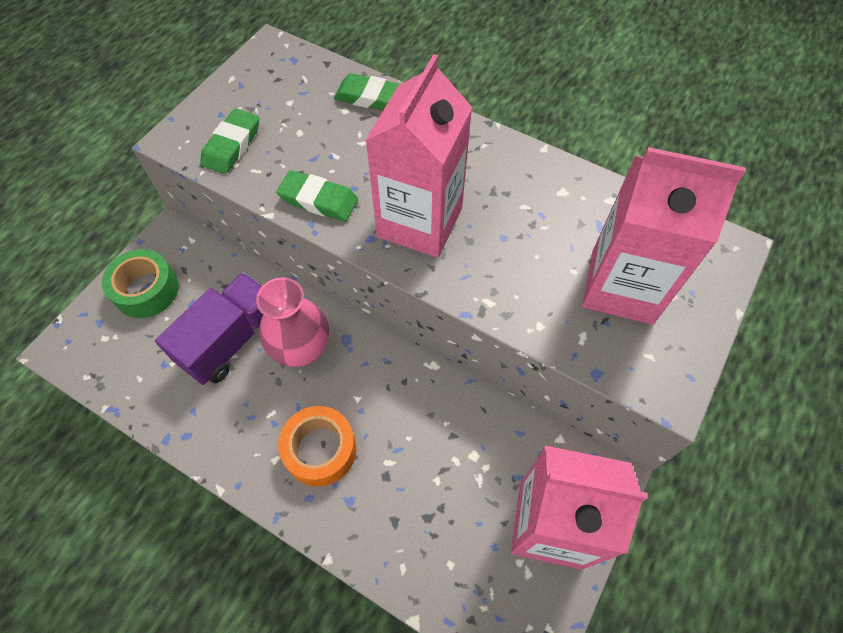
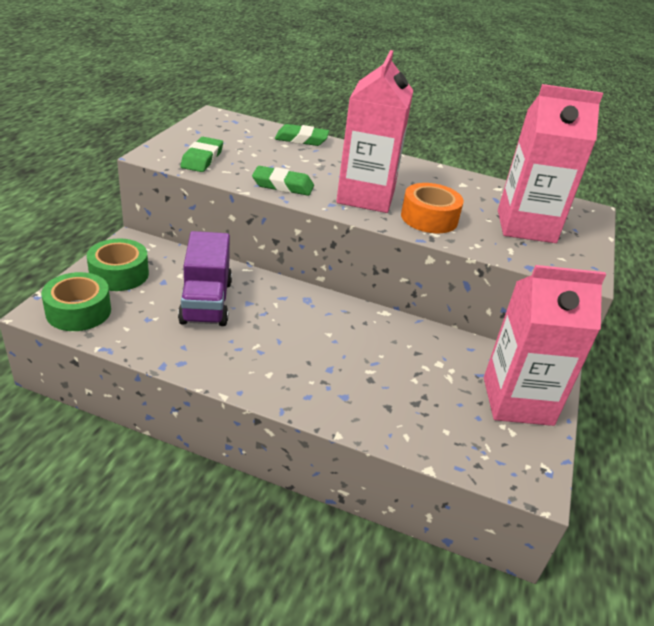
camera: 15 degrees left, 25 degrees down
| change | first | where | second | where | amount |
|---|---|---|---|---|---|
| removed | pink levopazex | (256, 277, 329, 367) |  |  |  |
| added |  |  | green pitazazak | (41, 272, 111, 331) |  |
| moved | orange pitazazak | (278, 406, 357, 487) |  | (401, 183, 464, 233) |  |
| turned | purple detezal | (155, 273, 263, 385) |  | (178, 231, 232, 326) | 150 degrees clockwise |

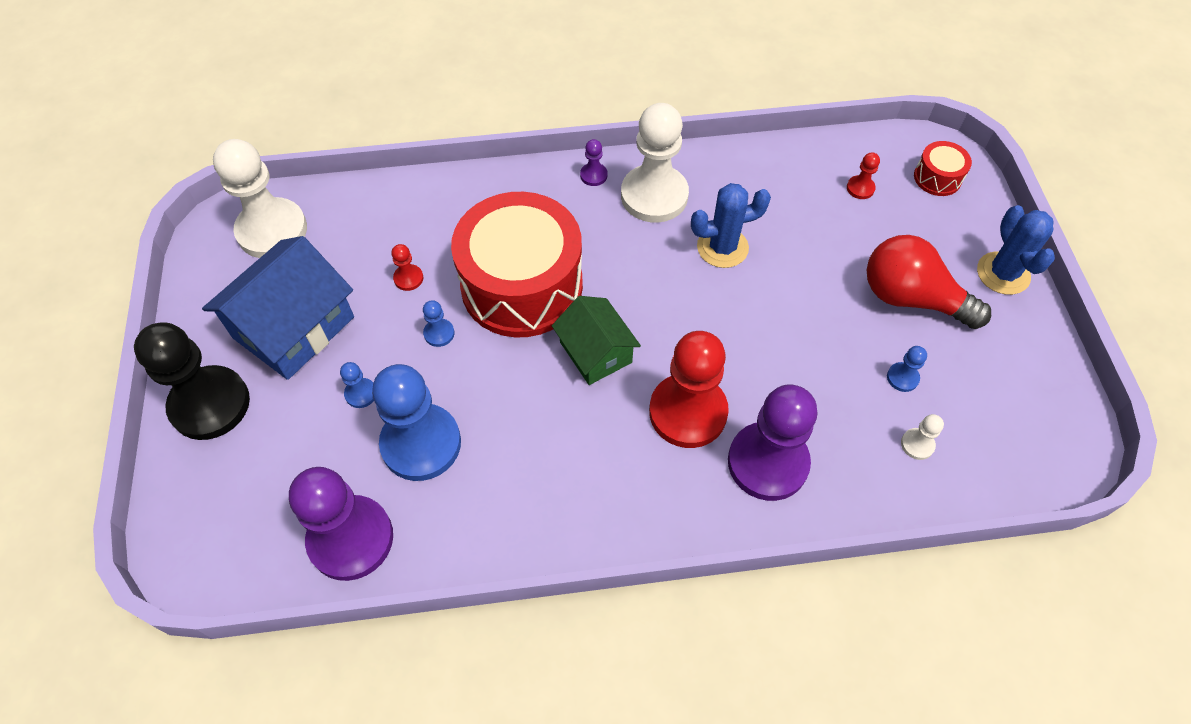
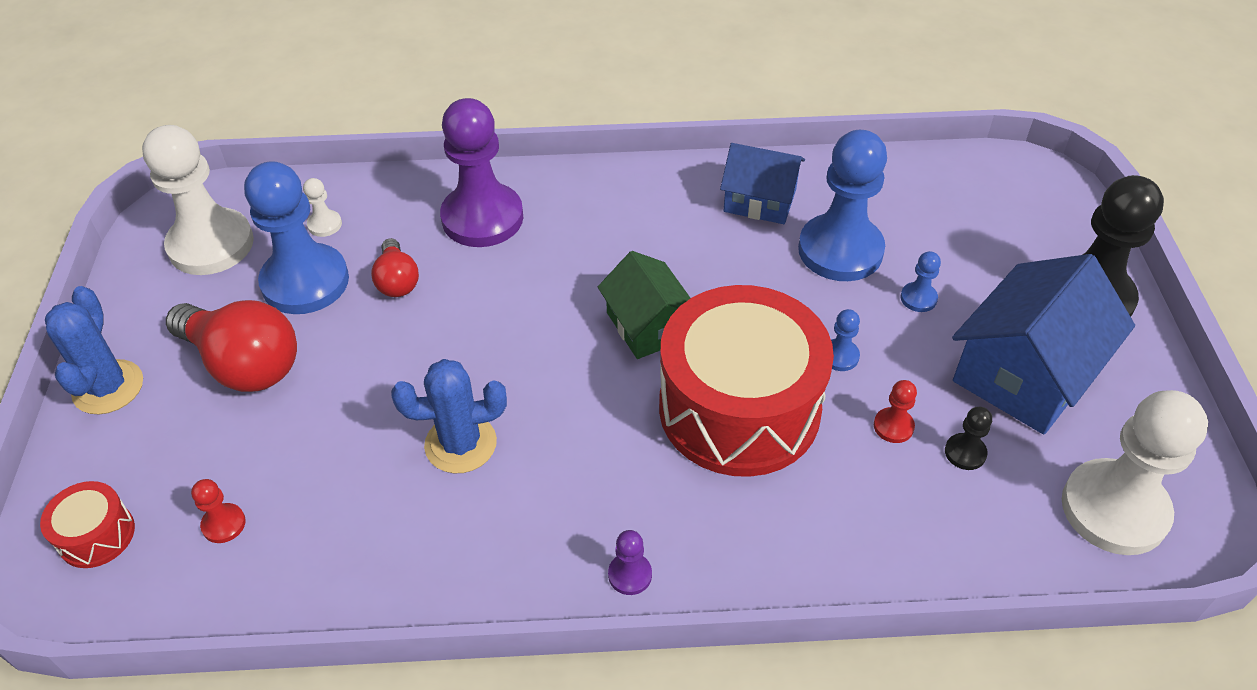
camera: 175 degrees left, 10 degrees down
| change | first | where | second | where | amount |
|---|---|---|---|---|---|
| removed | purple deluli | (289, 467, 393, 581) |  |  |  |
| removed | red deluli | (649, 331, 729, 448) |  |  |  |
| added |  |  | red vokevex | (371, 238, 419, 297) |  |
| added |  |  | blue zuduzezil | (720, 143, 805, 224) |  |
| added |  |  | black deluli | (945, 407, 992, 470) |  |
| moved | white deluli | (621, 103, 689, 223) |  | (142, 125, 254, 275) |  |
| resized | blue deluli | (887, 346, 927, 392) |  | (244, 161, 349, 314) | x2.43 |

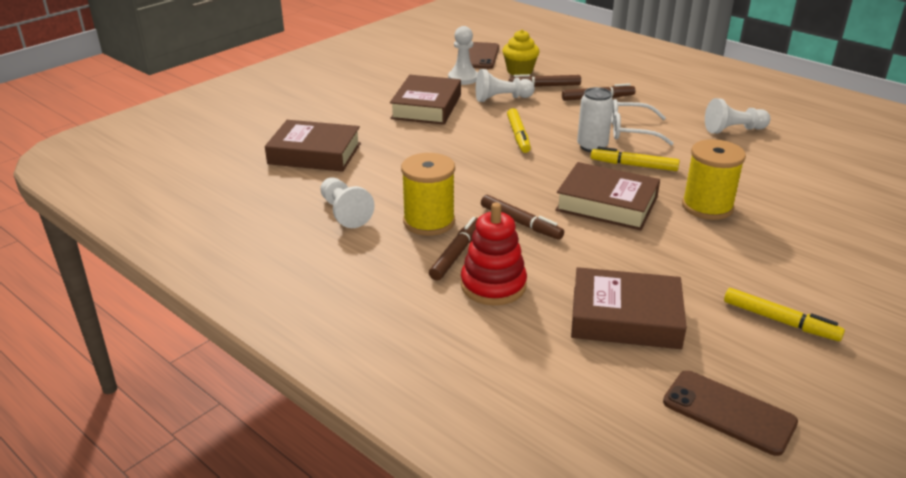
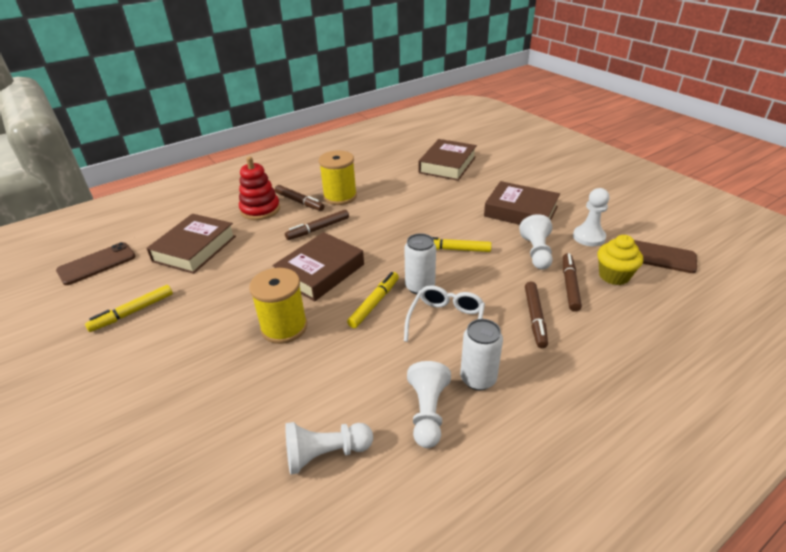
camera: 105 degrees right, 5 degrees up
| change | first | where | second | where | amount |
|---|---|---|---|---|---|
| added |  |  | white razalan | (460, 319, 503, 390) |  |
| moved | white deluli | (320, 178, 375, 228) |  | (285, 422, 373, 475) |  |

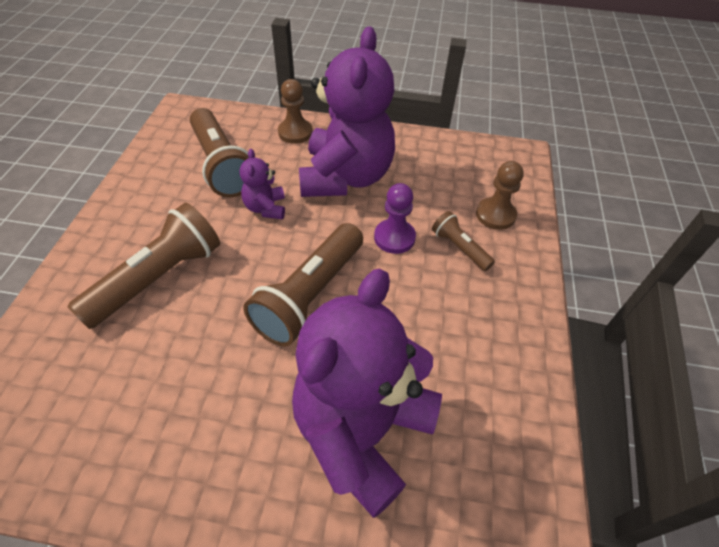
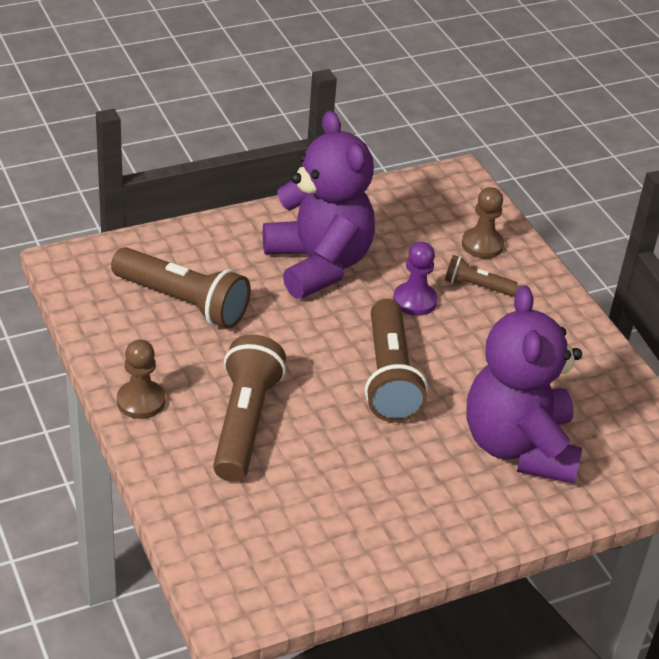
camera: 35 degrees left, 10 degrees down
| change | first | where | second | where | amount |
|---|---|---|---|---|---|
| removed | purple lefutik | (240, 149, 285, 219) |  |  |  |
| moved | brown deluli | (278, 79, 313, 144) |  | (117, 339, 165, 419) |  |

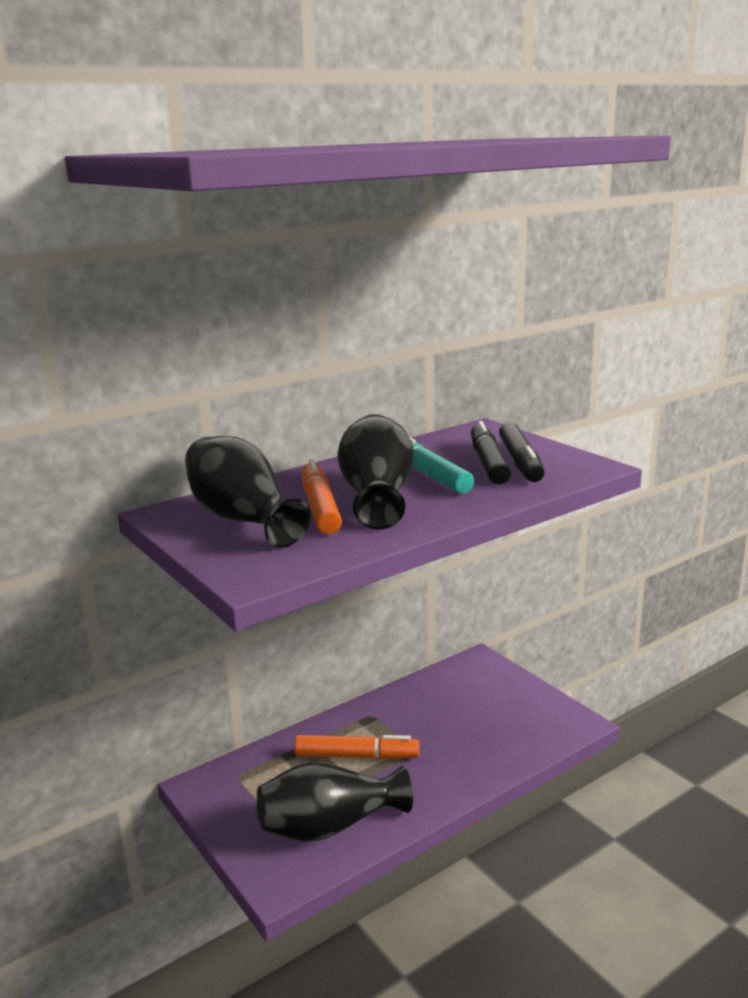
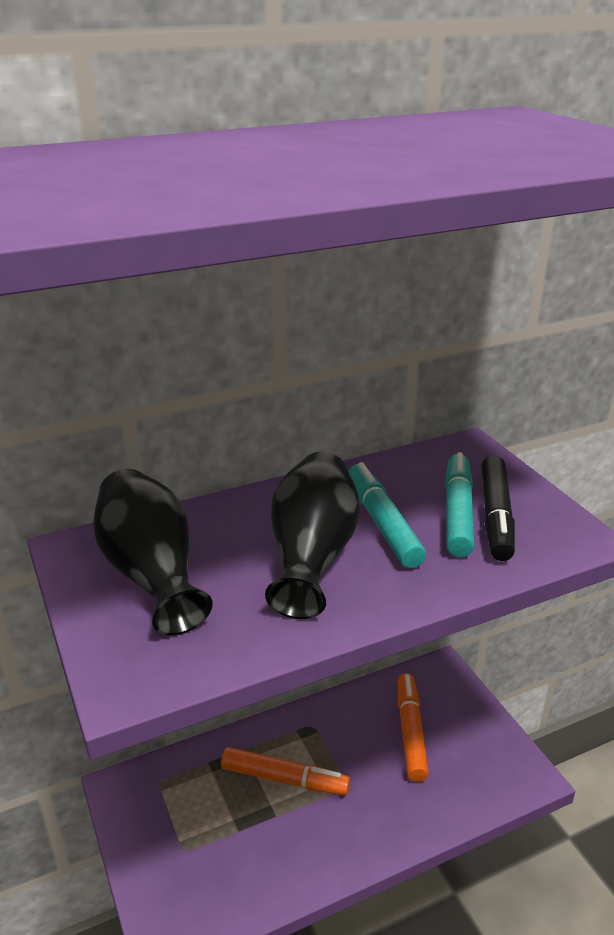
camera: 10 degrees right, 10 degrees up
| change | first | where | second | where | amount |
|---|---|---|---|---|---|
| removed | black levopazex | (257, 762, 413, 841) |  |  |  |
| moved | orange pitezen | (302, 459, 342, 534) |  | (398, 673, 429, 782) |  |
| recoloured | black pitezen | (471, 421, 511, 485) | turquoise pitezen | (445, 452, 474, 557) |  |

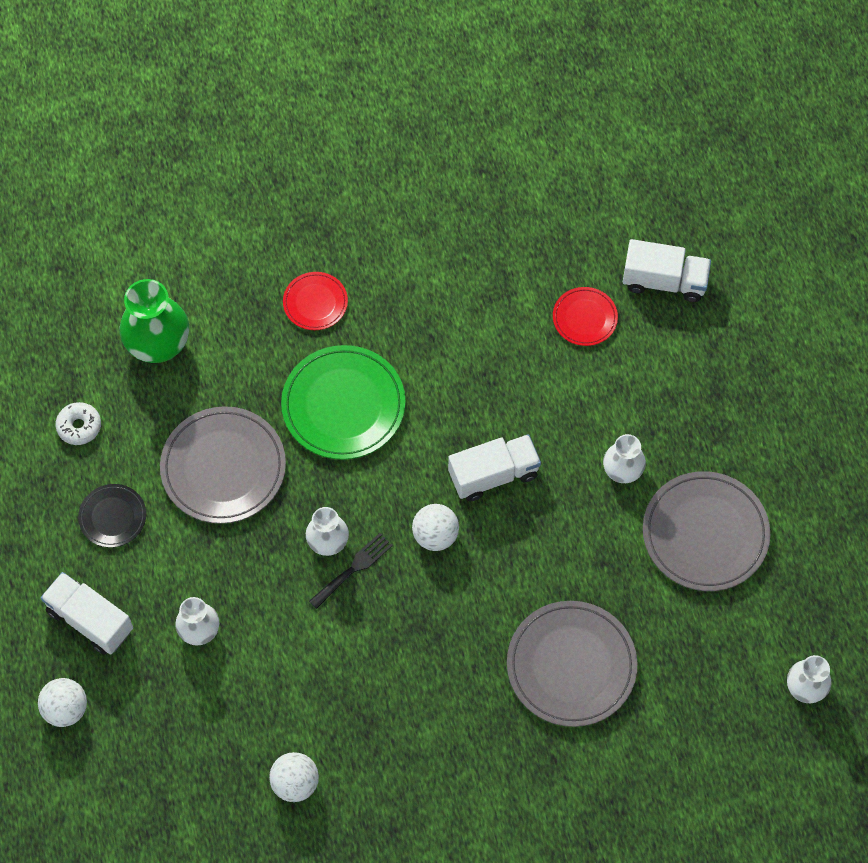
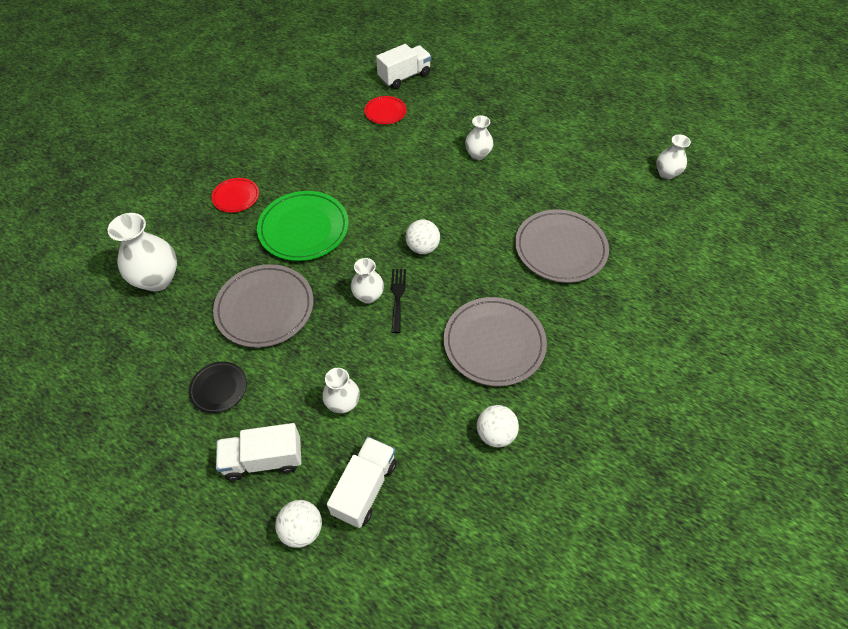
camera: 45 degrees left, 10 degrees down
| change | first | where | second | where | amount |
|---|---|---|---|---|---|
| removed | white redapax | (55, 402, 101, 445) |  |  |  |
| moved | white detezal | (448, 434, 541, 501) |  | (327, 437, 397, 528) |  |
| moved | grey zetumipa | (643, 471, 770, 591) |  | (444, 297, 547, 386) |  |
| recoloured | green levopazex | (120, 279, 189, 363) | white levopazex | (107, 213, 177, 292) |  |

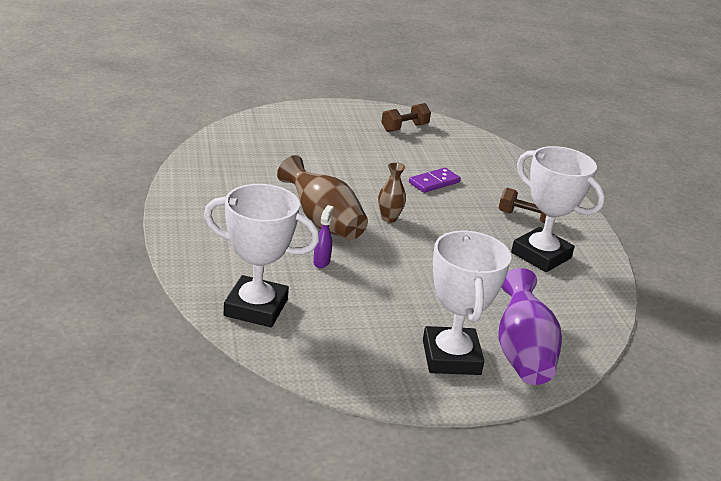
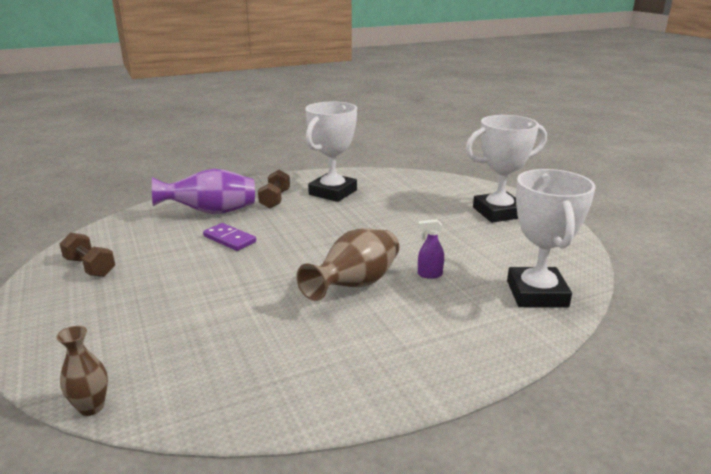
camera: 100 degrees left, 5 degrees down
| change | first | where | second | where | amount |
|---|---|---|---|---|---|
| moved | brown levopazex | (378, 162, 406, 223) |  | (56, 326, 108, 416) |  |
| moved | purple levopazex | (498, 268, 562, 385) |  | (152, 169, 255, 214) |  |

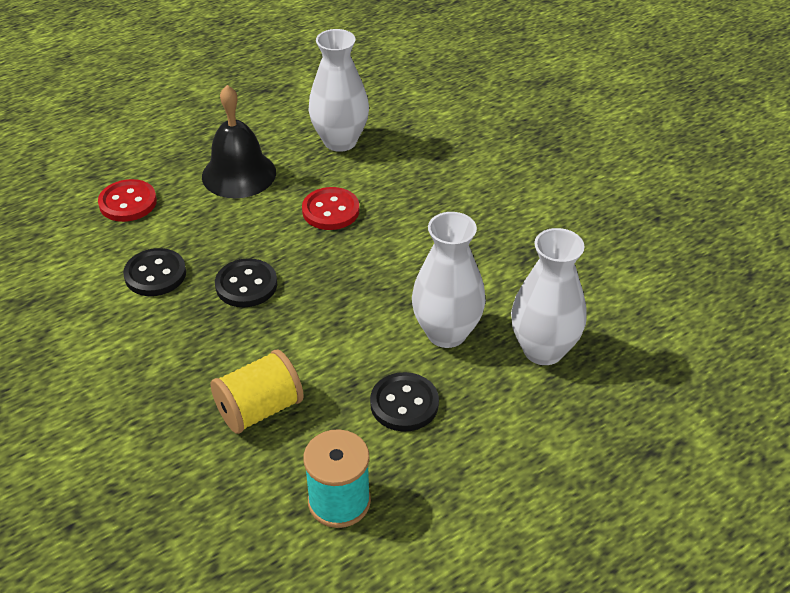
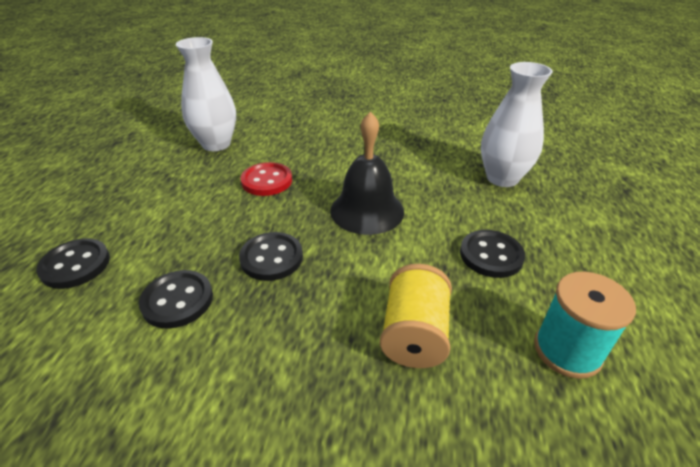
camera: 45 degrees left, 5 degrees down
| change | first | where | second | where | amount |
|---|---|---|---|---|---|
| removed | white levopazex | (412, 212, 486, 348) |  |  |  |
| moved | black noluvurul | (202, 85, 276, 198) |  | (330, 112, 404, 235) |  |
| recoloured | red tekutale | (98, 179, 157, 222) | black tekutale | (36, 238, 110, 289) |  |

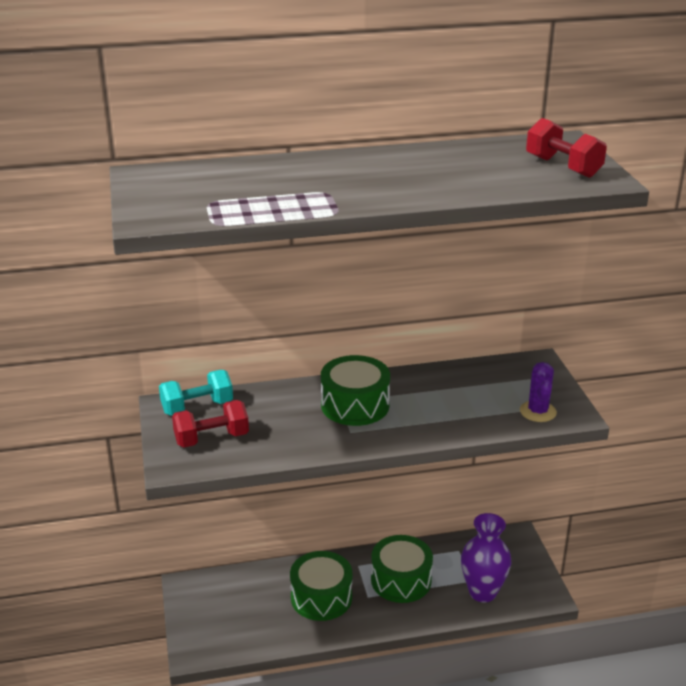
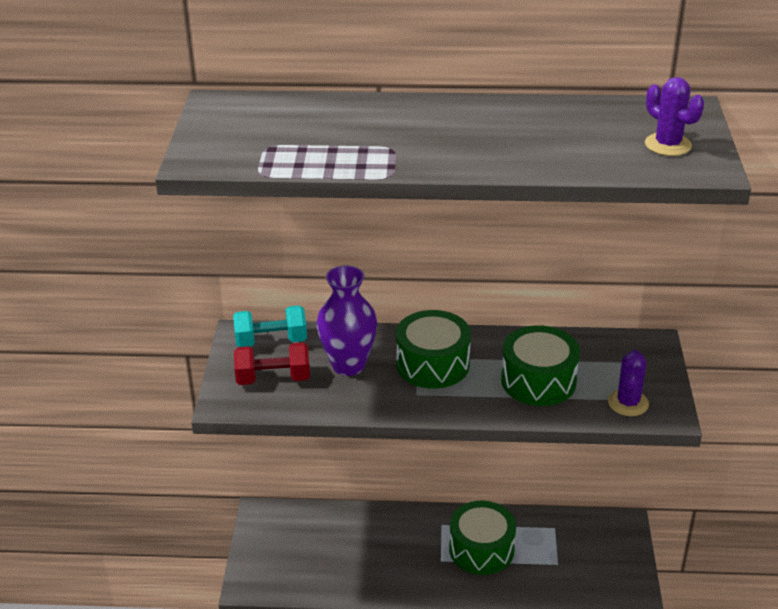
camera: 15 degrees right, 5 degrees up
| change | first | where | second | where | amount |
|---|---|---|---|---|---|
| moved | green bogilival | (290, 551, 352, 621) |  | (501, 325, 580, 406) |  |
| moved | purple levopazex | (461, 513, 511, 603) |  | (317, 265, 377, 376) |  |
| replaced | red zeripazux | (526, 118, 607, 178) | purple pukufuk | (645, 77, 704, 156) |  |

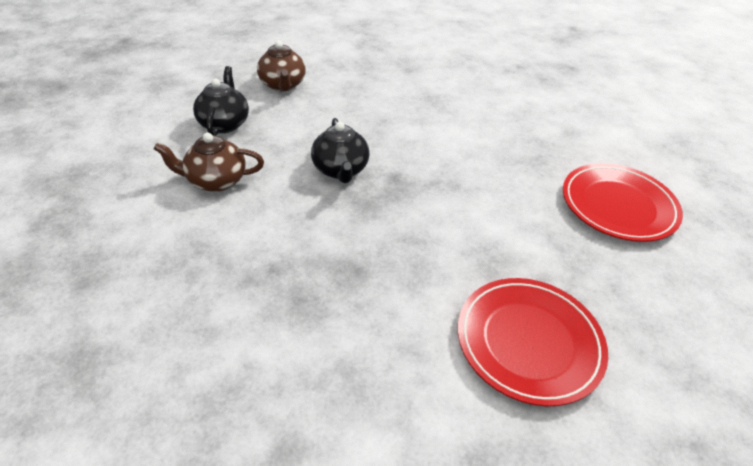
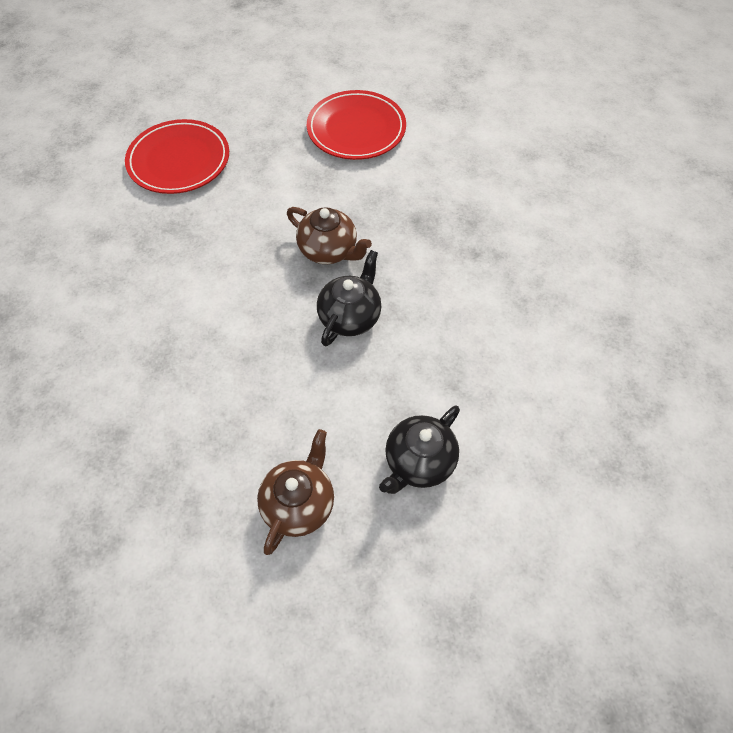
camera: 140 degrees left, 15 degrees up
| change | first | where | second | where | amount |
|---|---|---|---|---|---|
| moved | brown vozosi | (154, 133, 264, 192) |  | (287, 207, 372, 264) |  |

